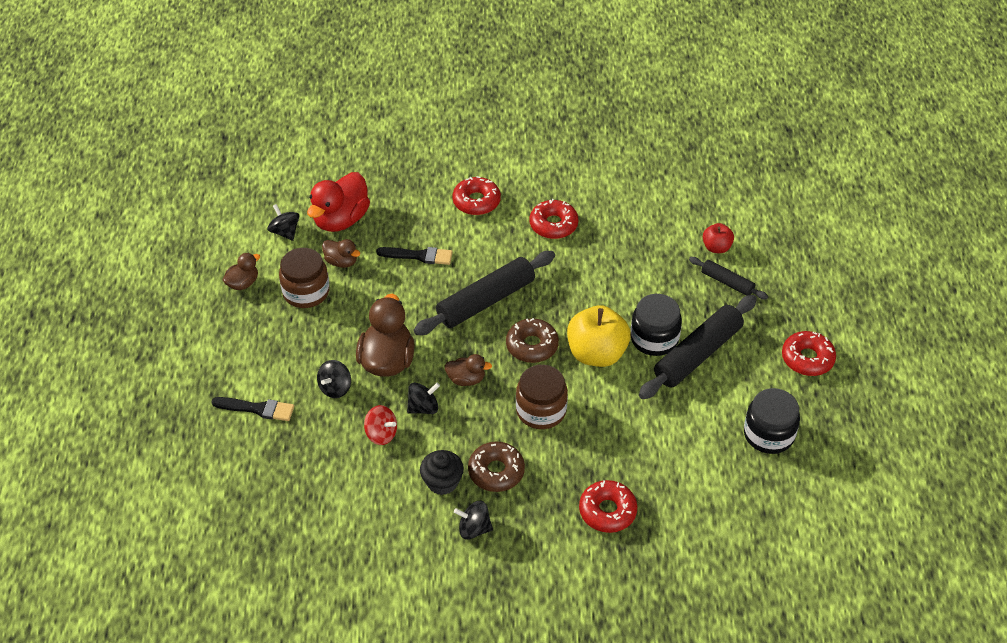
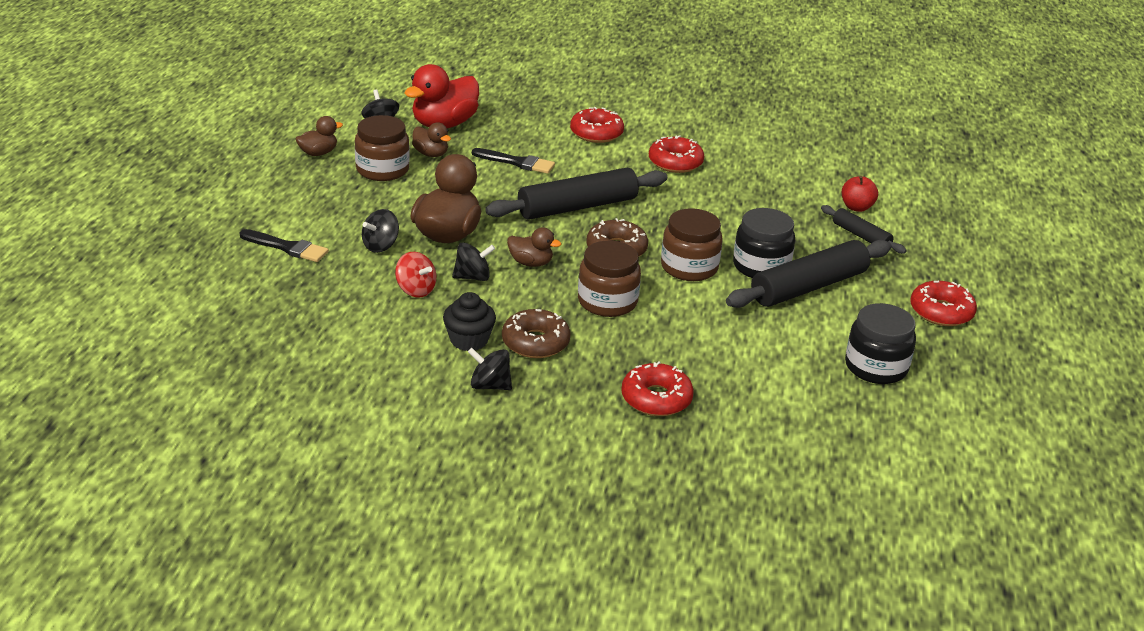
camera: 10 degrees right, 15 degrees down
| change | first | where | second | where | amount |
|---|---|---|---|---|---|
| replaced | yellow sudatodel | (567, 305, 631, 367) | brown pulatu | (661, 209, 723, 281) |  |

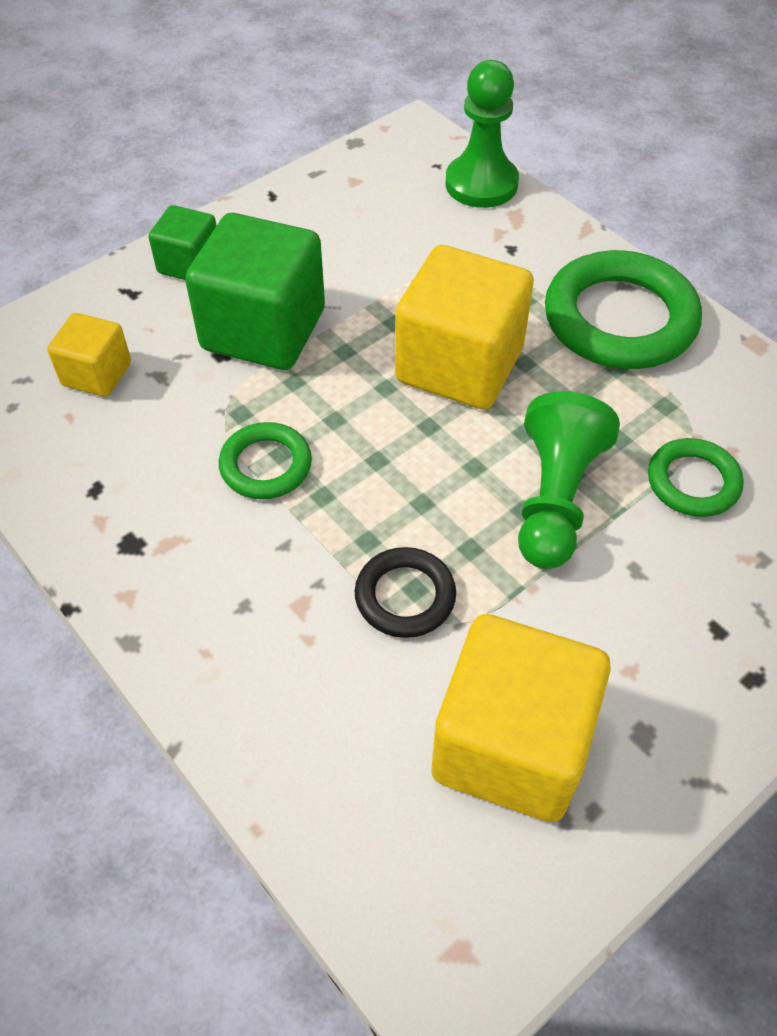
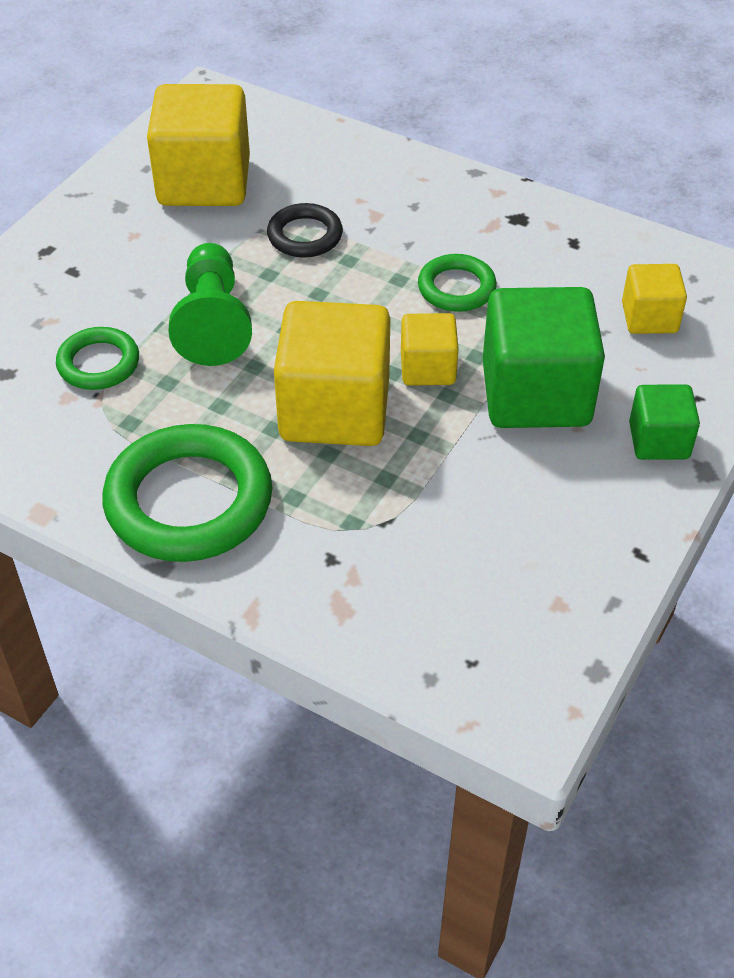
camera: 160 degrees right, 5 degrees down
| change | first | where | second | where | amount |
|---|---|---|---|---|---|
| removed | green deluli | (445, 60, 519, 208) |  |  |  |
| added |  |  | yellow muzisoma | (401, 313, 459, 386) |  |

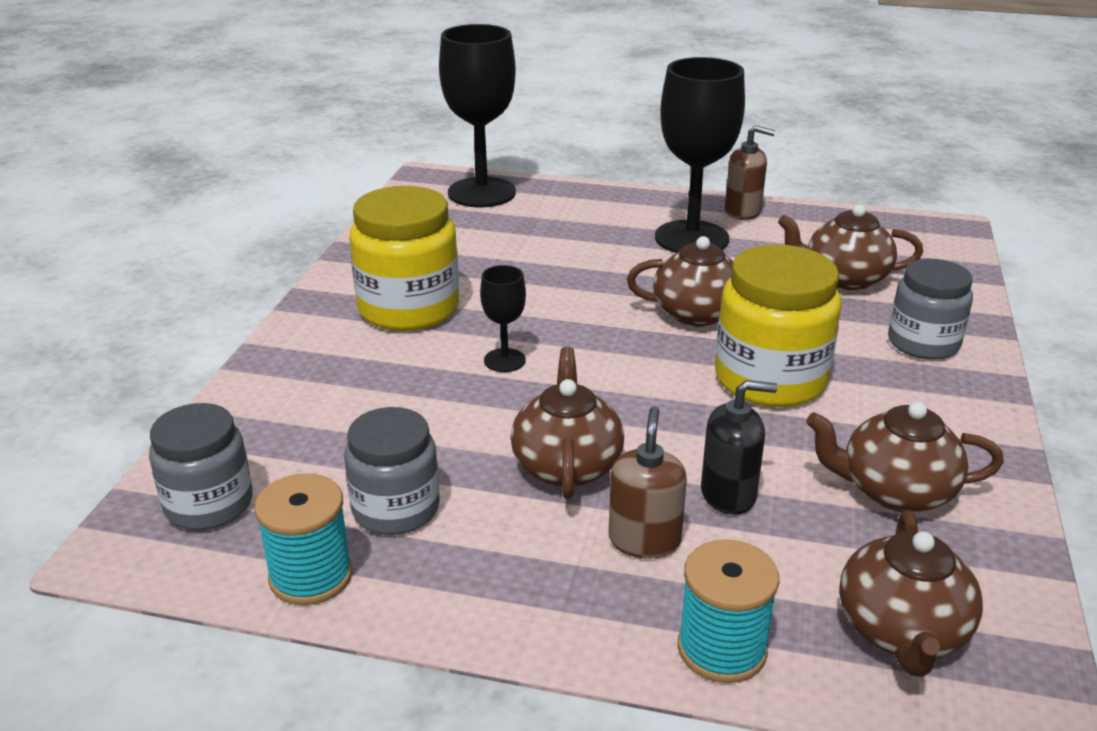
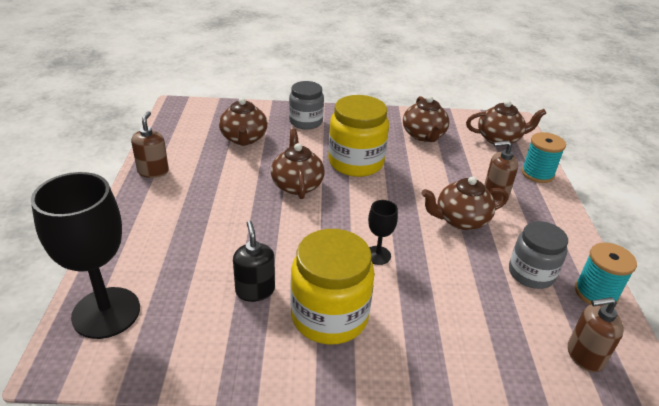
camera: 105 degrees left, 5 degrees up
| change | first | where | second | where | amount |
|---|---|---|---|---|---|
| removed | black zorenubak | (655, 57, 745, 253) |  |  |  |
| moved | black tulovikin | (701, 380, 778, 515) |  | (233, 221, 275, 302) |  |
| replaced | grey pulatu | (149, 403, 253, 530) | brown tulovikin | (568, 297, 624, 372) |  |

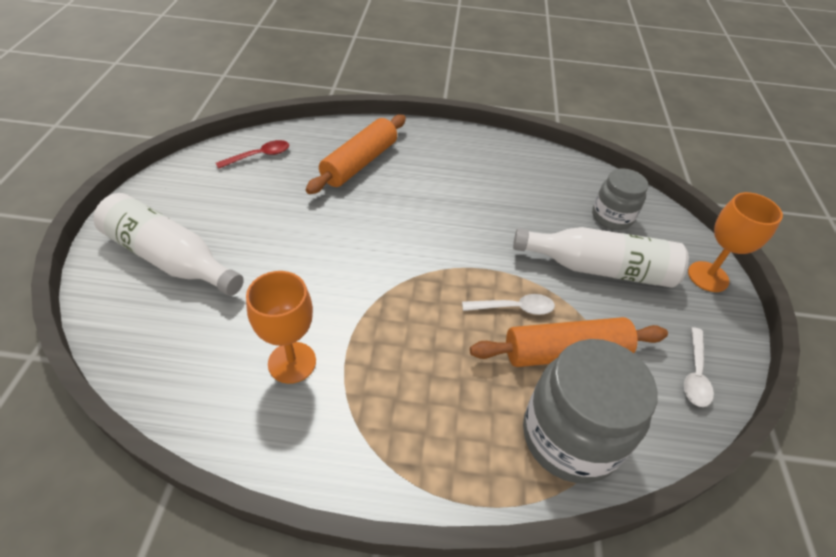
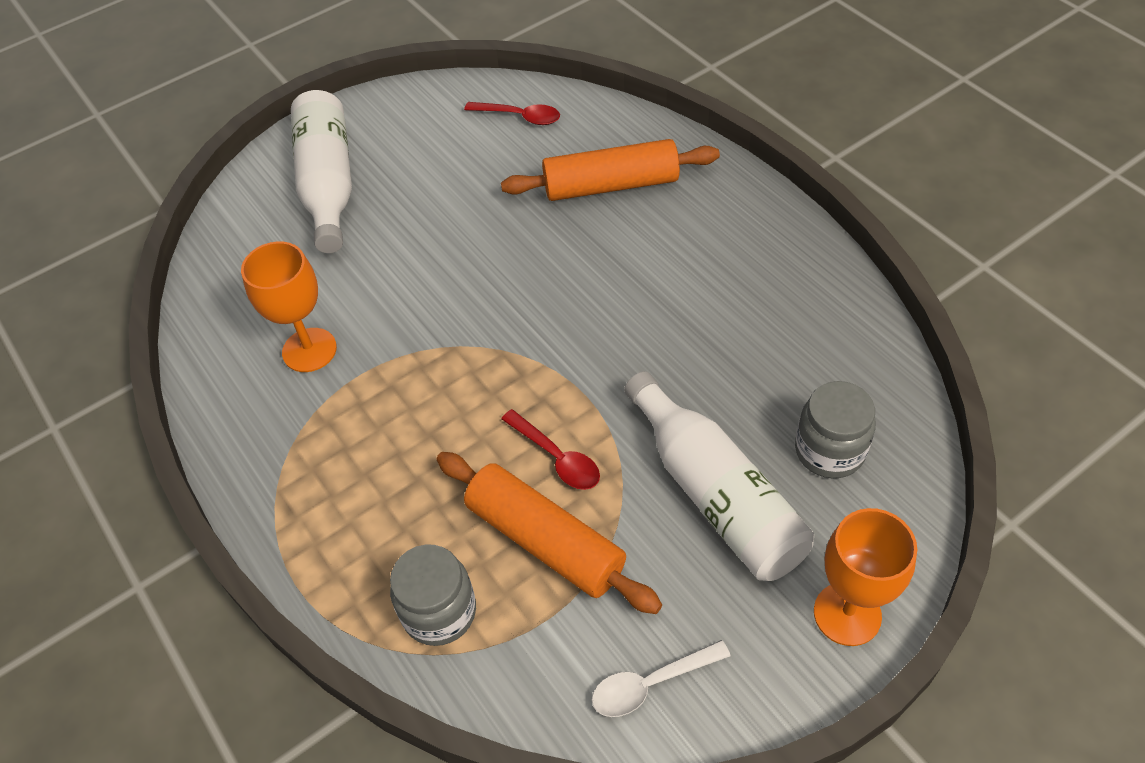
camera: 55 degrees right, 5 degrees up
| change | first | where | second | where | amount |
|---|---|---|---|---|---|
| recoloured | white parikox | (462, 294, 555, 315) | red parikox | (501, 409, 600, 490) |  |
| resized | grey pulatu | (523, 339, 657, 483) |  | (390, 545, 476, 646) | x0.59 |

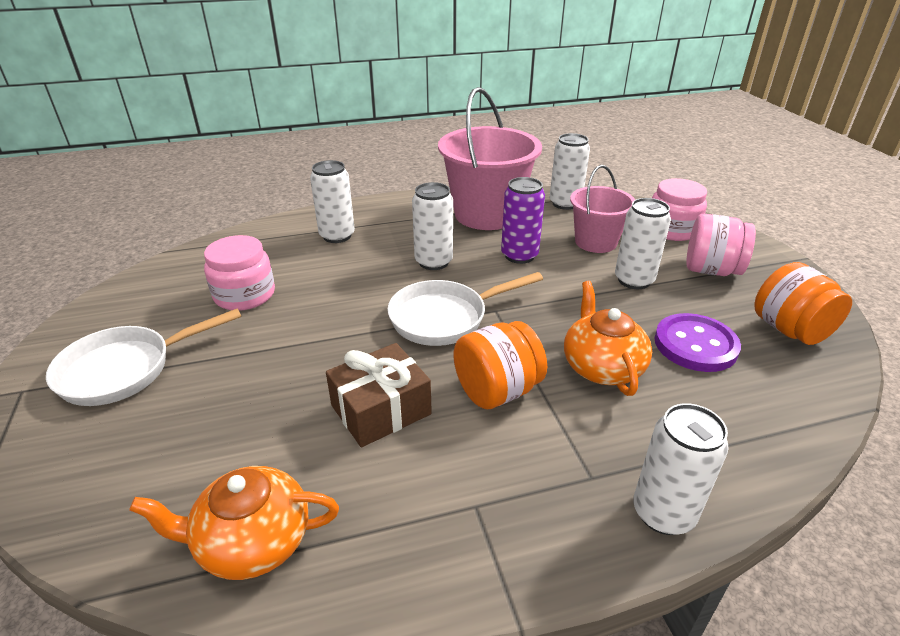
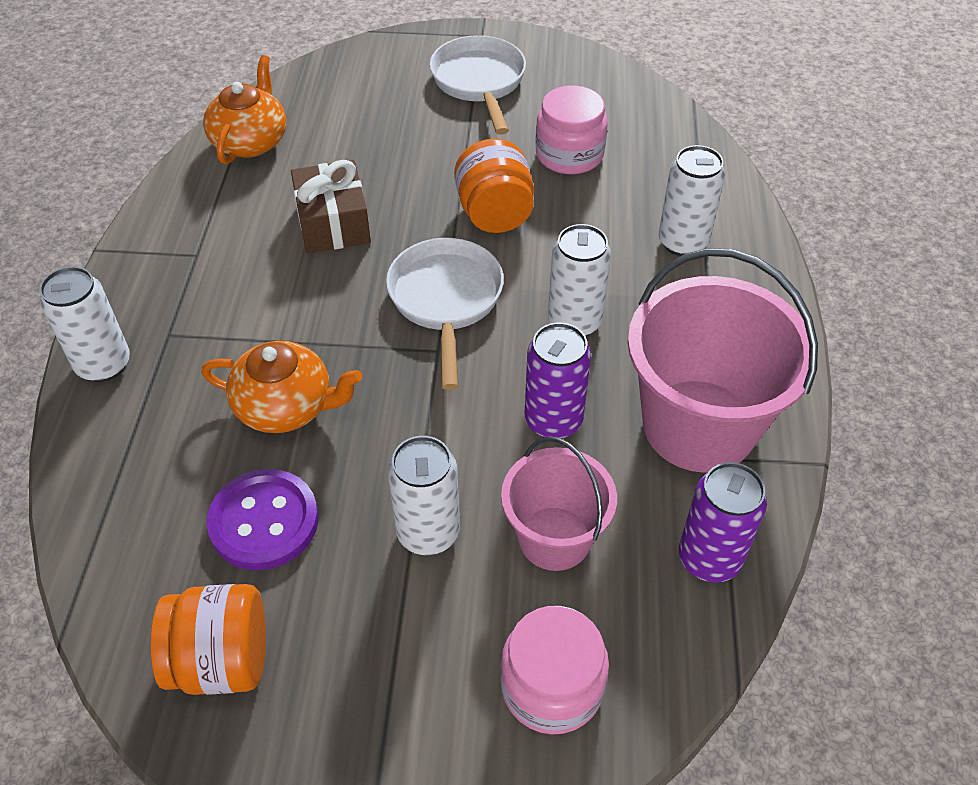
camera: 110 degrees right, 15 degrees up
| change | first | where | second | where | amount |
|---|---|---|---|---|---|
| removed | pink pulatu | (686, 214, 756, 276) |  |  |  |
| moved | orange pulatu | (453, 321, 547, 409) |  | (454, 139, 534, 233) |  |
| recoloured | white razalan | (549, 133, 590, 210) | purple razalan | (679, 462, 767, 583) |  |

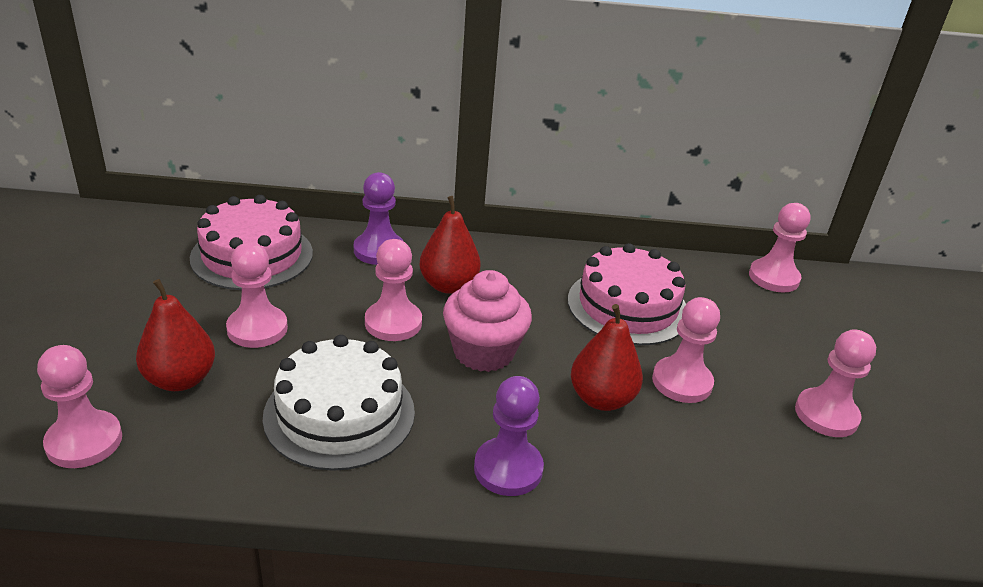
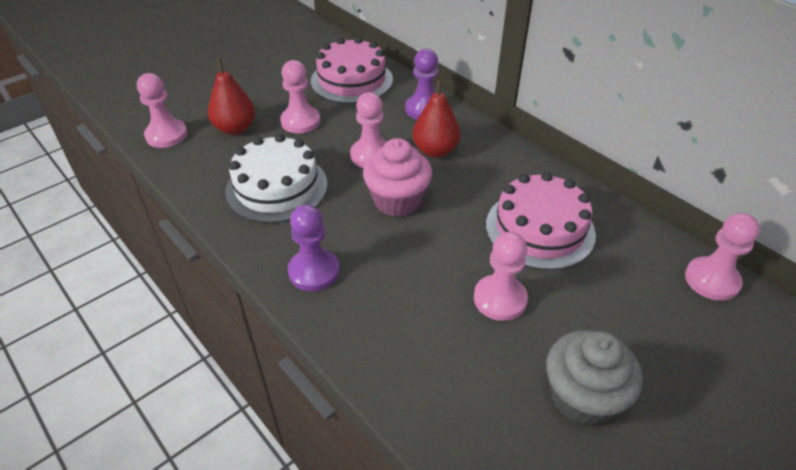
camera: 50 degrees right, 10 degrees up
| change | first | where | second | where | amount |
|---|---|---|---|---|---|
| removed | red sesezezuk | (571, 304, 643, 411) |  |  |  |
| replaced | pink deluli | (795, 329, 876, 437) | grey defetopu | (546, 330, 643, 426) |  |

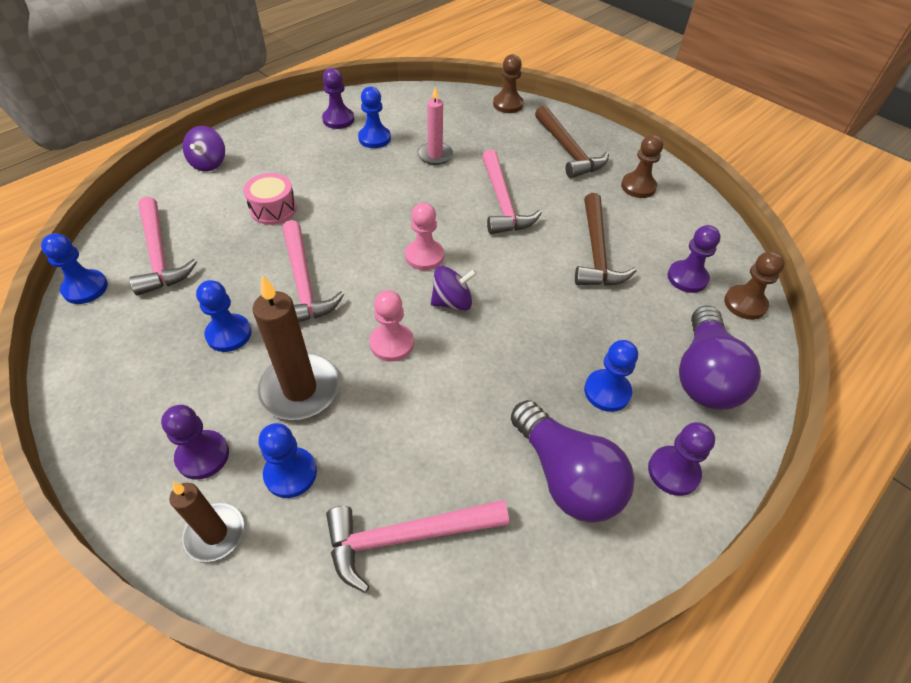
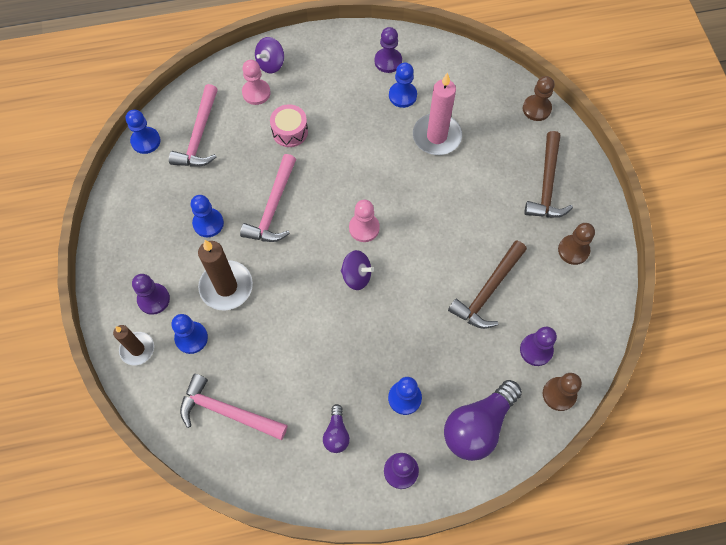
camera: 35 degrees right, 15 degrees up
| change | first | where | second | where | amount |
|---|---|---|---|---|---|
| removed | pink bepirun | (482, 149, 542, 234) |  |  |  |
| moved | pink deluli | (369, 290, 414, 362) |  | (242, 60, 271, 105) |  |
| resized | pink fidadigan | (417, 87, 453, 165) |  | (413, 72, 462, 155) | x1.59 |
| resized | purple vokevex | (511, 400, 634, 523) |  | (323, 404, 350, 453) | x0.50 |

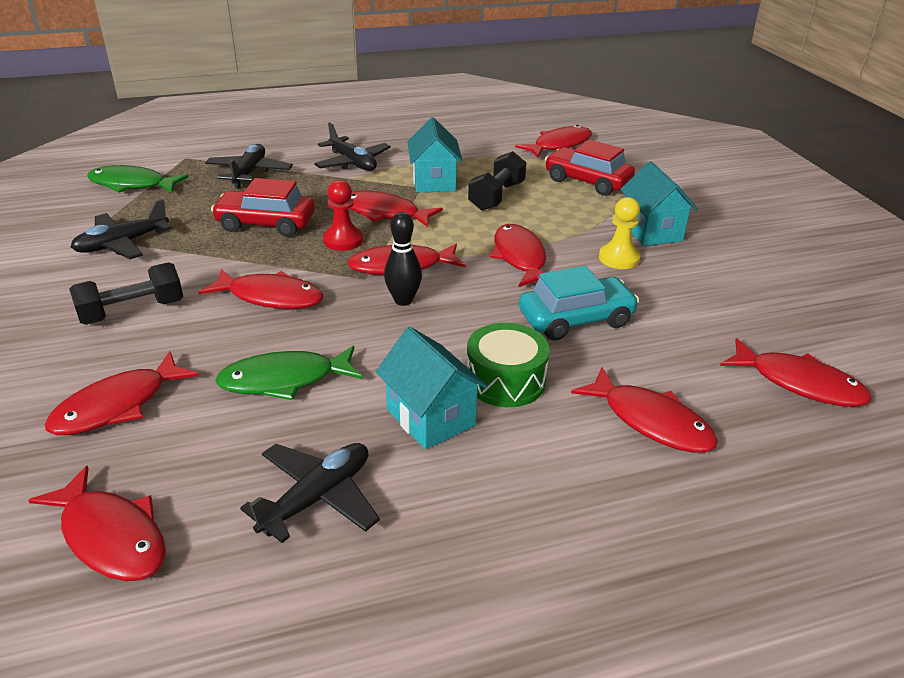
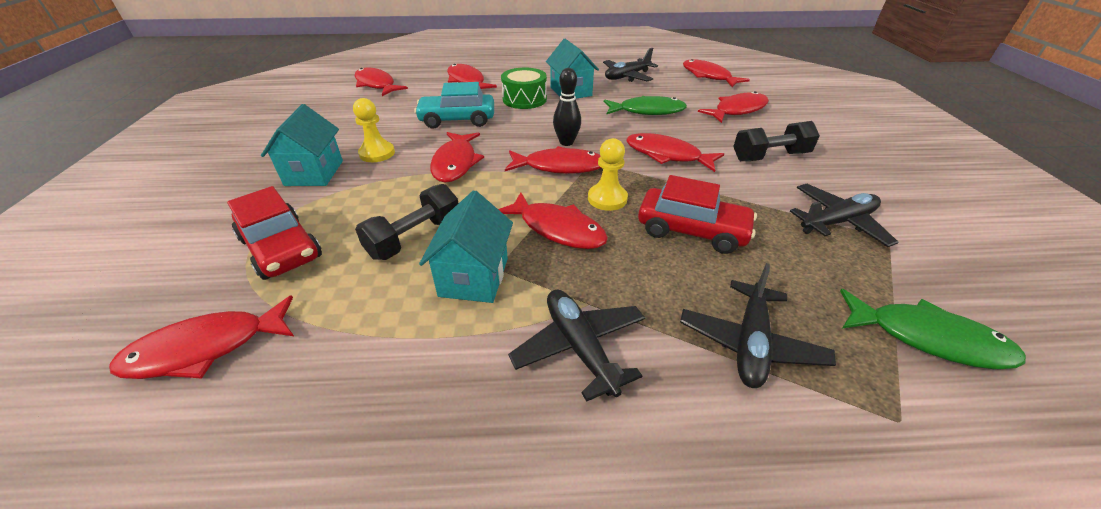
camera: 165 degrees left, 5 degrees up
| change | first | where | second | where | amount |
|---|---|---|---|---|---|
| recoloured | red deluli | (323, 180, 363, 251) | yellow deluli | (588, 138, 628, 211) |  |

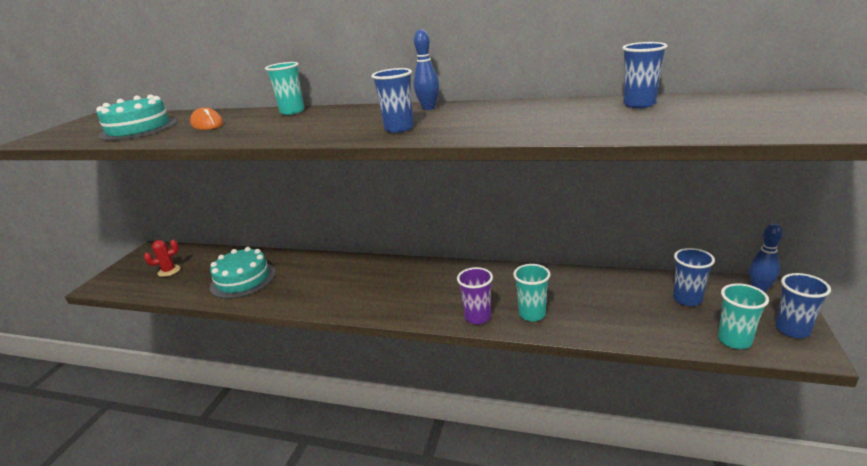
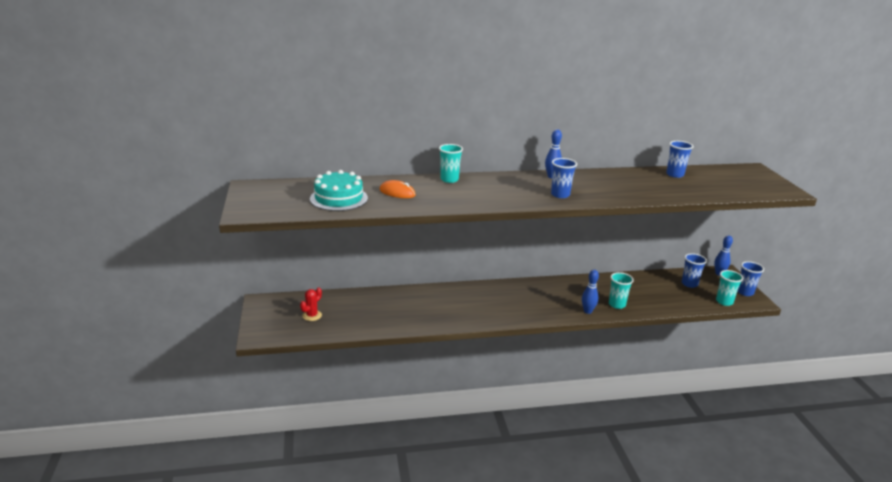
camera: 30 degrees left, 0 degrees up
| change | first | where | second | where | amount |
|---|---|---|---|---|---|
| removed | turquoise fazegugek | (210, 247, 275, 299) |  |  |  |
| replaced | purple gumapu | (457, 267, 493, 325) | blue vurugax | (582, 270, 599, 314) |  |

